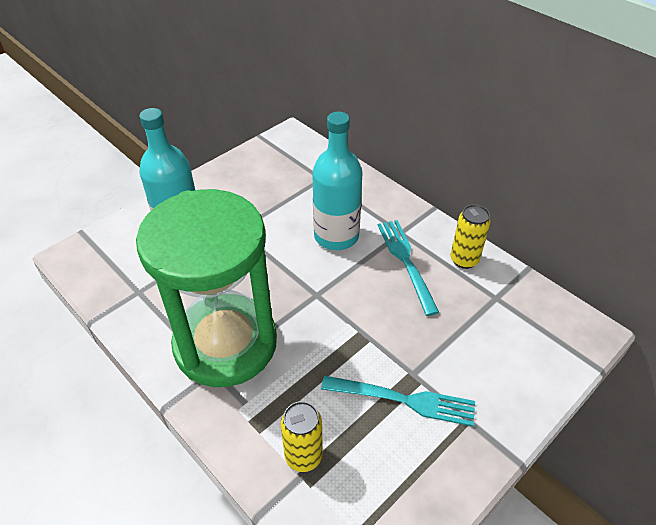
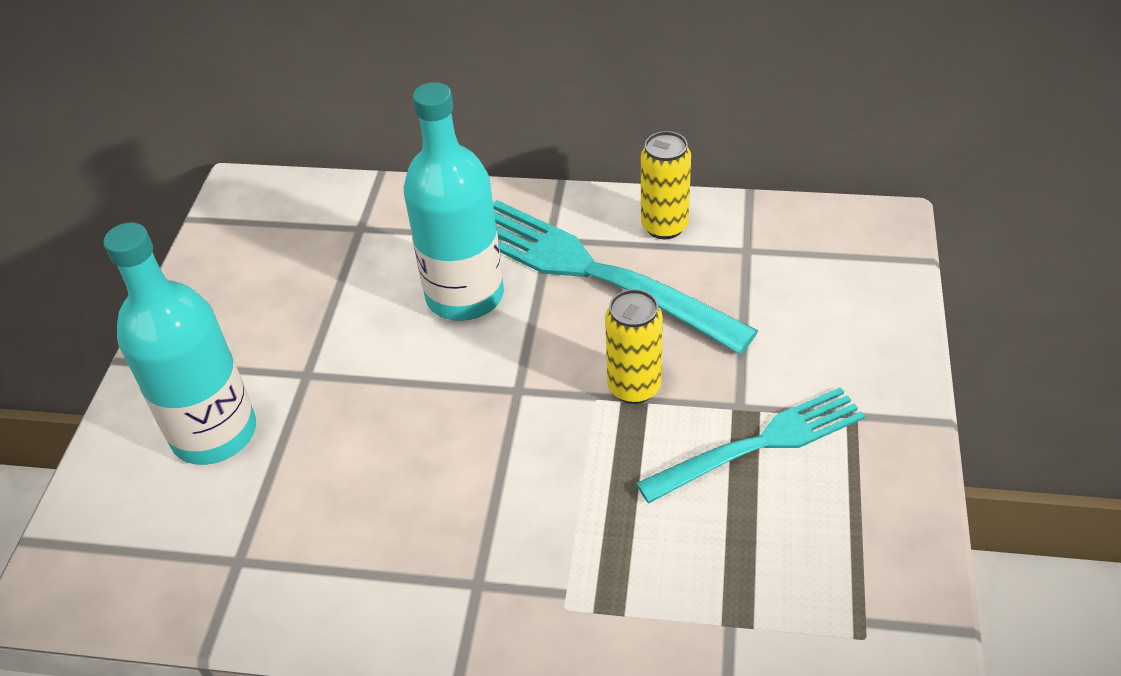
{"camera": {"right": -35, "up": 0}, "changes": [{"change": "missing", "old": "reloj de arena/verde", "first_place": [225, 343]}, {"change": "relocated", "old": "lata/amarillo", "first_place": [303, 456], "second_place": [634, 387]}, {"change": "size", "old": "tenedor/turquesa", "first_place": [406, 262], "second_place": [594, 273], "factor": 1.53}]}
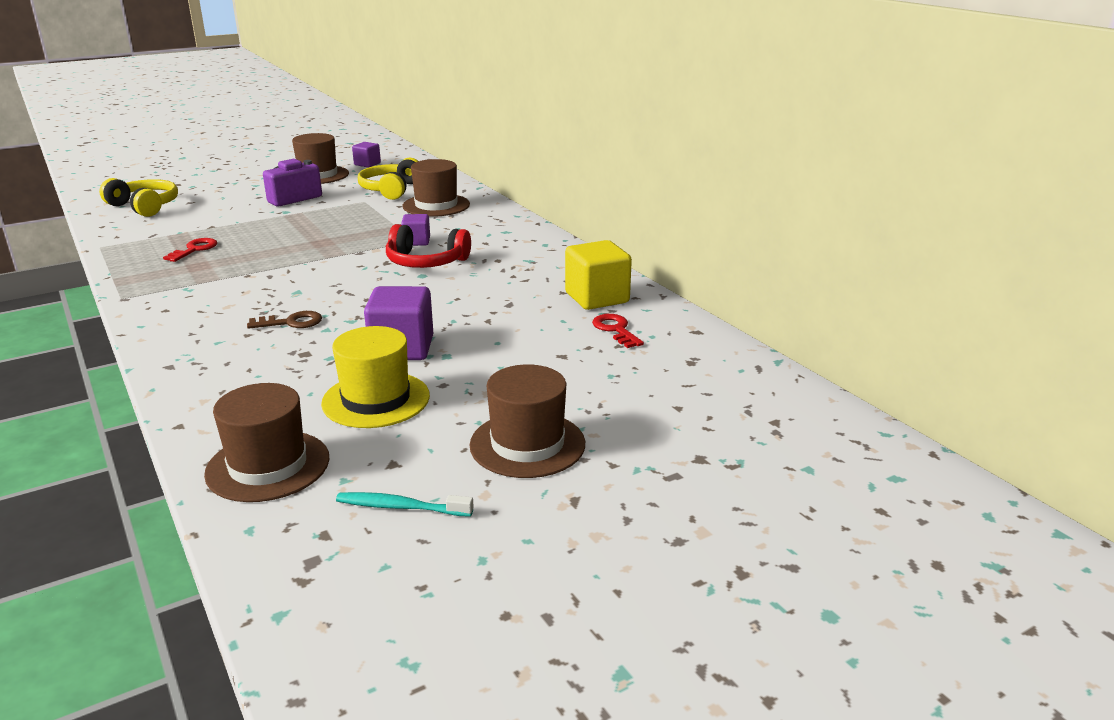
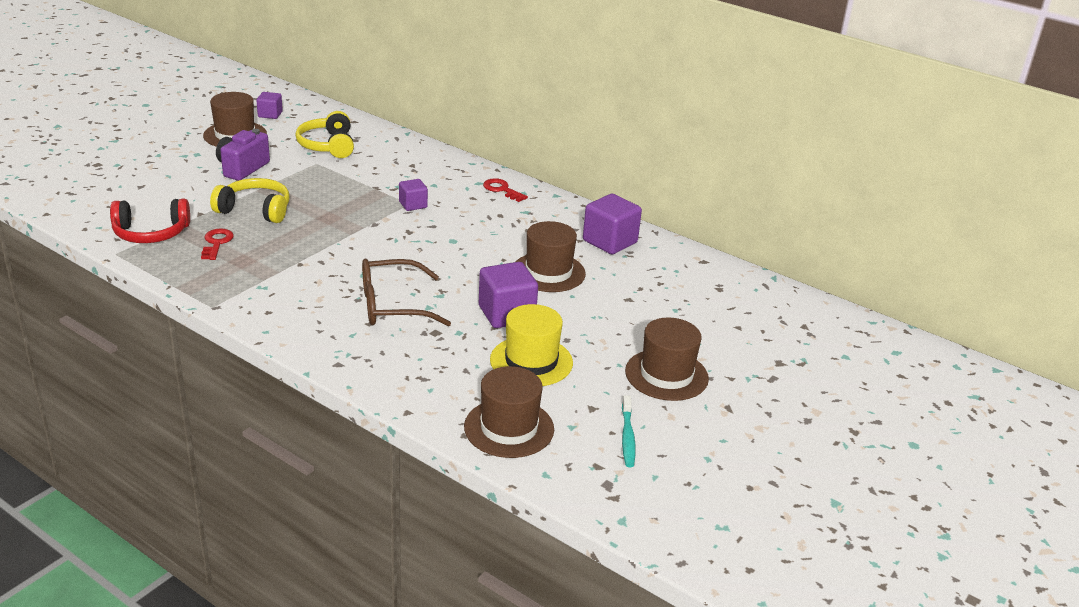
{"camera": {"right": -25, "up": 5}, "changes": [{"change": "relocated", "old": "auriculares/amarillo", "first_place": [145, 206], "second_place": [255, 210]}, {"change": "relocated", "old": "auriculares/rojo", "first_place": [426, 262], "second_place": [151, 233]}, {"change": "relocated", "old": "sombrero/marrón", "first_place": [436, 205], "second_place": [548, 272]}, {"change": "relocated", "old": "llave/rojo", "first_place": [615, 330], "second_place": [502, 190]}, {"change": "exchanged", "old": "llave/marrón", "new": "gafas/marrón", "first_place": [291, 322], "second_place": [393, 305]}, {"change": "colour", "old": "cubo/amarillo", "new": "cubo/morado", "first_place": [597, 298], "second_place": [610, 242]}, {"change": "spun", "old": "cepillo de dientes/turquesa", "first_place": [401, 507], "second_place": [627, 437], "degrees": -75}]}
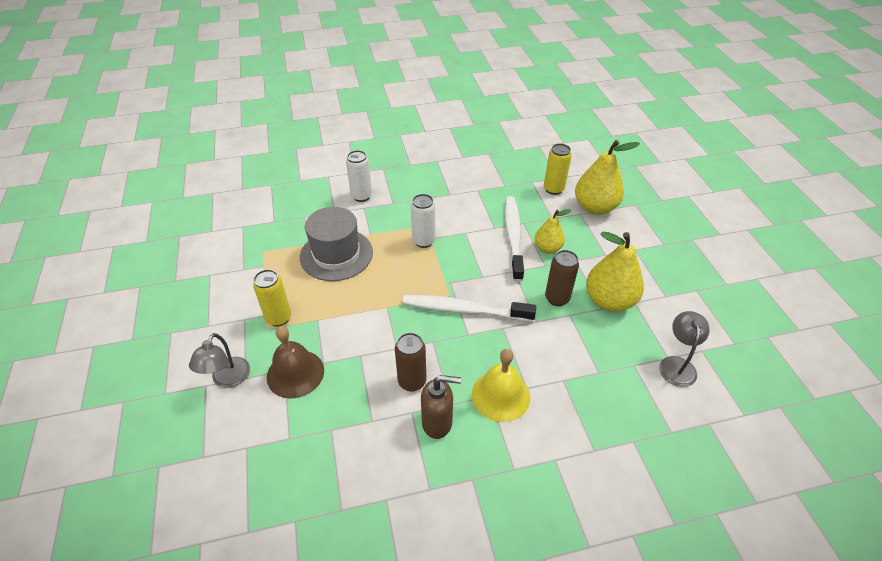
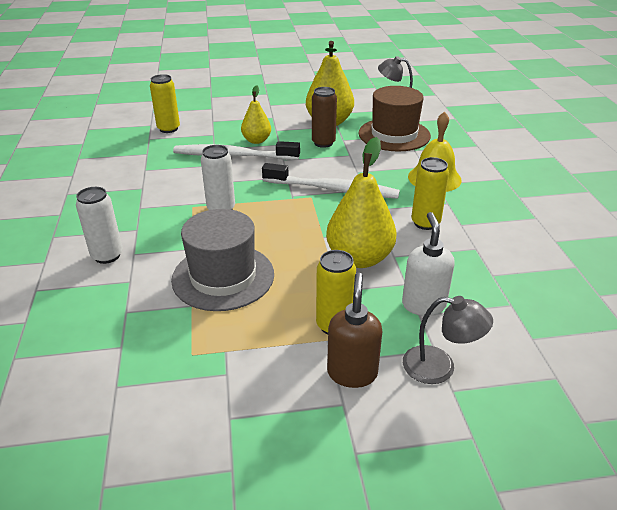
{"camera": {"right": -85, "up": -10}, "changes": [{"change": "appeared", "new": "sombrero/marrón", "second_place": [394, 134]}, {"change": "relocated", "old": "dispensador de jabón/marrón", "first_place": [437, 423], "second_place": [352, 373]}, {"change": "relocated", "old": "pera/amarillo", "first_place": [595, 207], "second_place": [359, 258]}, {"change": "exchanged", "old": "campana/marrón", "new": "dispensador de jabón/blanco", "first_place": [295, 373], "second_place": [423, 304]}, {"change": "colour", "old": "lata/marrón", "new": "lata/amarillo", "first_place": [412, 381], "second_place": [425, 223]}, {"change": "spun", "old": "cepillo de dientes/blanco", "first_place": [464, 310], "second_place": [333, 189], "degrees": -90}]}
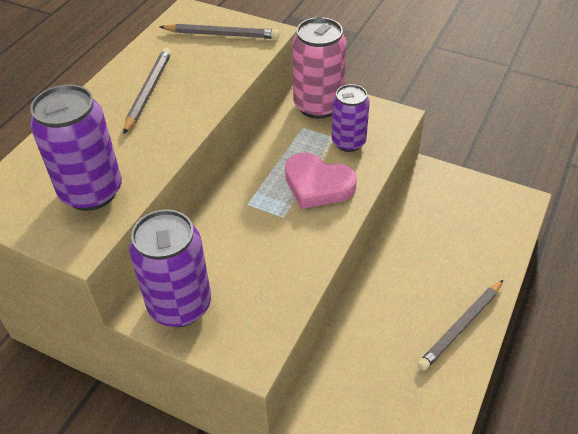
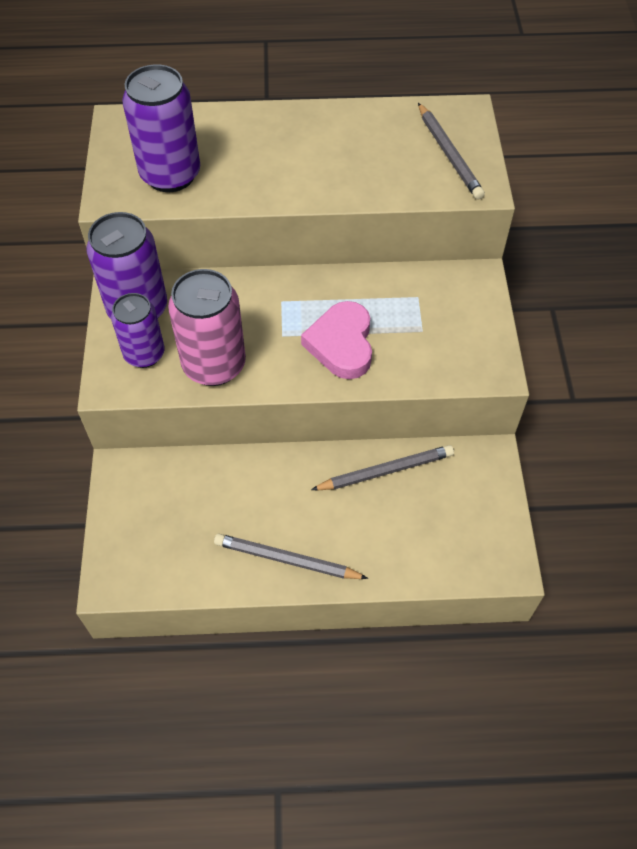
{"camera": {"right": 60, "up": 10}, "changes": [{"change": "relocated", "old": "lápiz/gris", "first_place": [149, 91], "second_place": [386, 471]}, {"change": "relocated", "old": "lata/rosa", "first_place": [318, 106], "second_place": [214, 365]}, {"change": "relocated", "old": "lata/morado", "first_place": [348, 142], "second_place": [144, 354]}]}
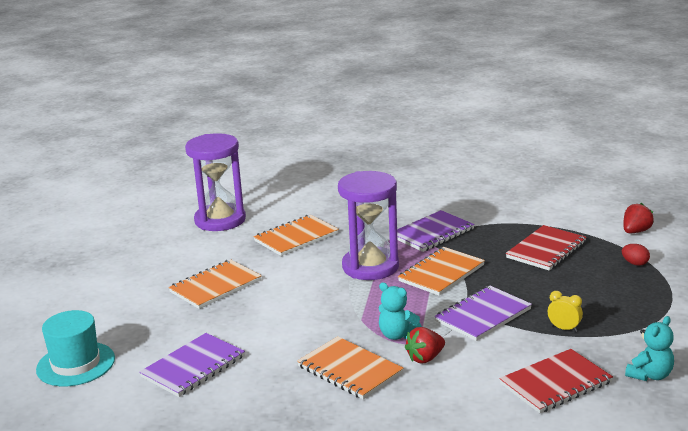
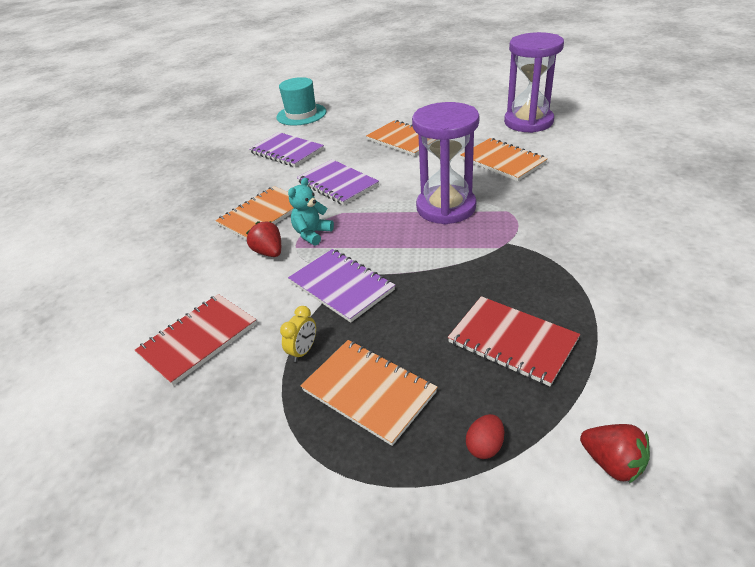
{"camera": {"right": 90, "up": 15}, "changes": [{"change": "missing", "old": "osito/turquesa", "first_place": [650, 375]}, {"change": "relocated", "old": "cuaderno/morado", "first_place": [432, 233], "second_place": [338, 184]}, {"change": "relocated", "old": "cuaderno/naranja", "first_place": [441, 273], "second_place": [368, 391]}, {"change": "spun", "old": "cuaderno/rojo", "first_place": [555, 383], "second_place": [198, 339], "degrees": 75}]}
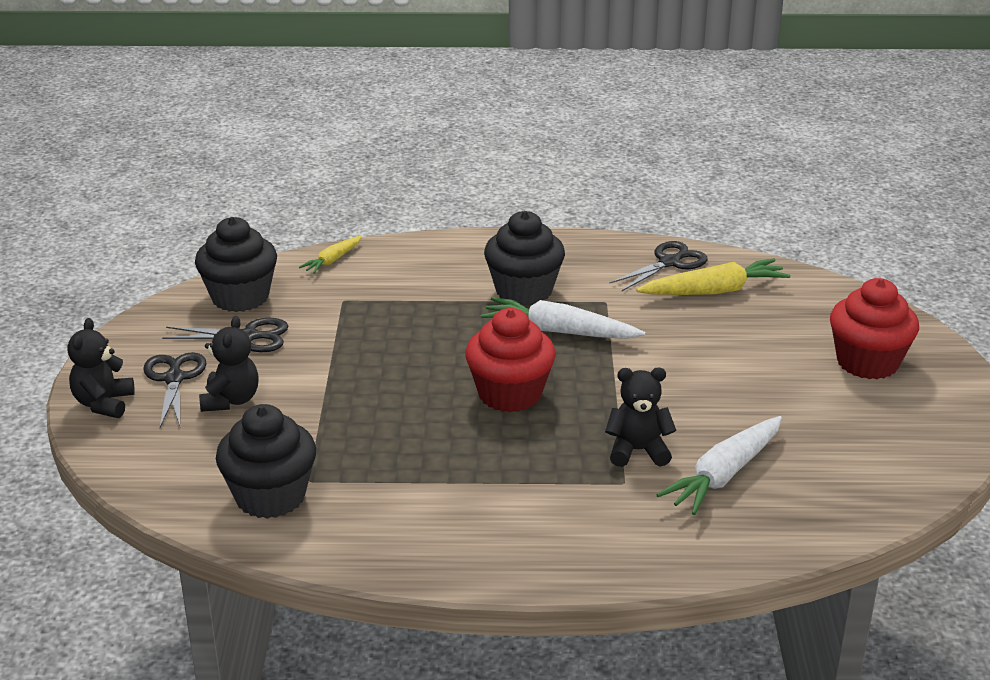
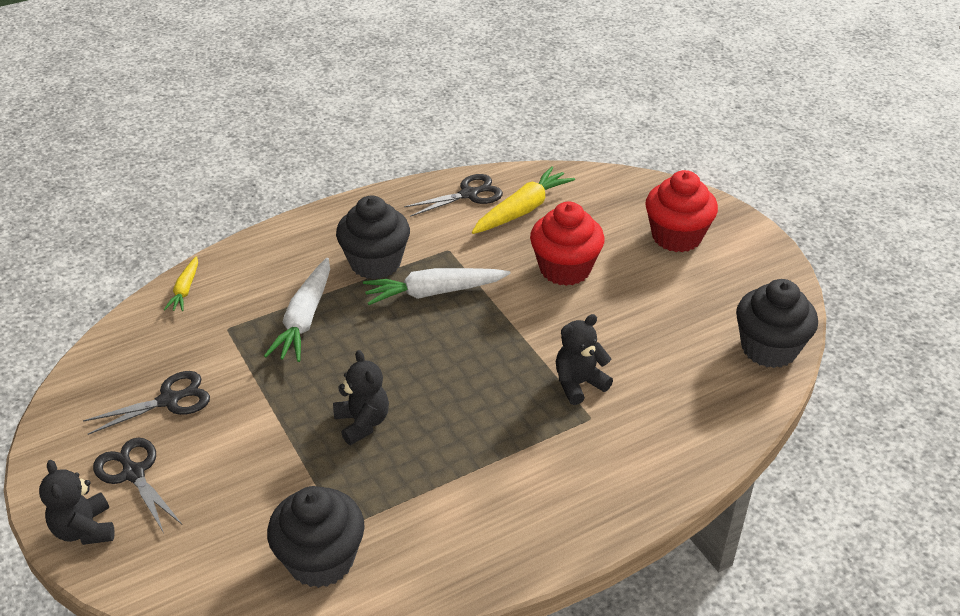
{"camera": {"right": -30, "up": 10}, "changes": [{"change": "relocated", "old": "magdalena/negro", "first_place": [240, 297], "second_place": [769, 348]}, {"change": "relocated", "old": "osito/negro", "first_place": [231, 400], "second_place": [362, 423]}, {"change": "relocated", "old": "magdalena/rojo", "first_place": [510, 394], "second_place": [565, 269]}, {"change": "relocated", "old": "zanahoria/blanco", "first_place": [724, 475], "second_place": [304, 319]}, {"change": "spun", "old": "tijeras/negro", "first_place": [669, 262], "second_place": [469, 194], "degrees": 45}]}
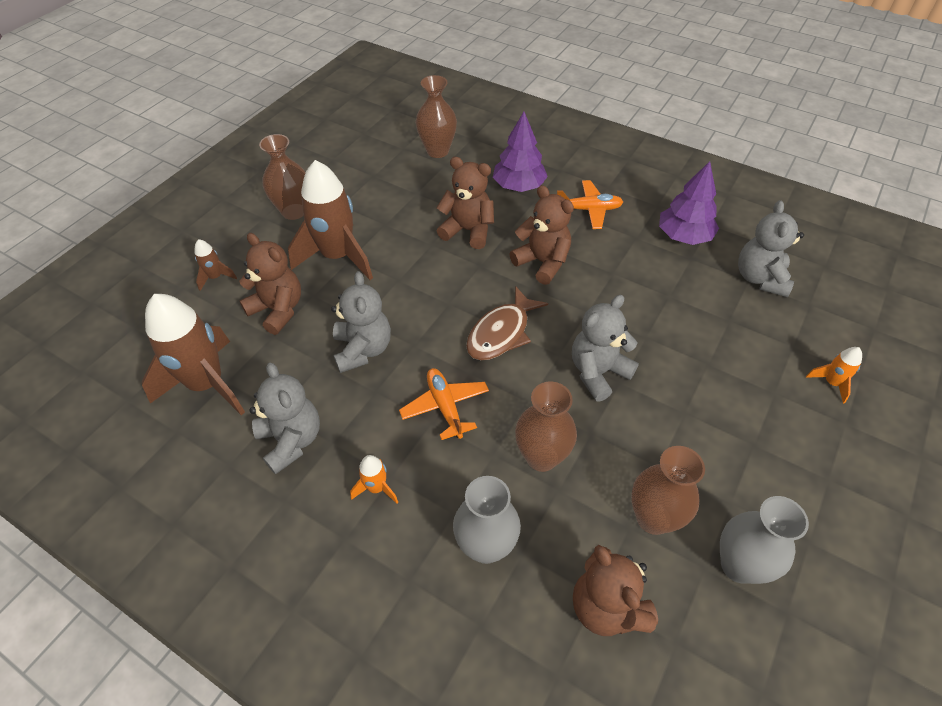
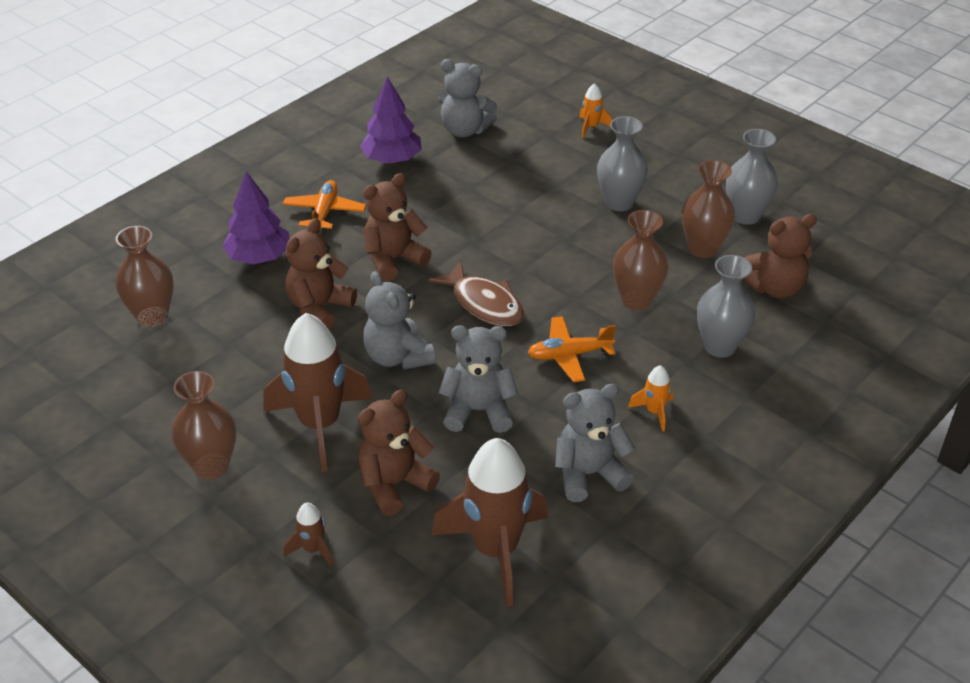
{"camera": {"right": -80, "up": -10}, "changes": [{"change": "appeared", "new": "florero/gris", "second_place": [619, 203]}, {"change": "relocated", "old": "osito/gris", "first_place": [598, 372], "second_place": [398, 357]}]}
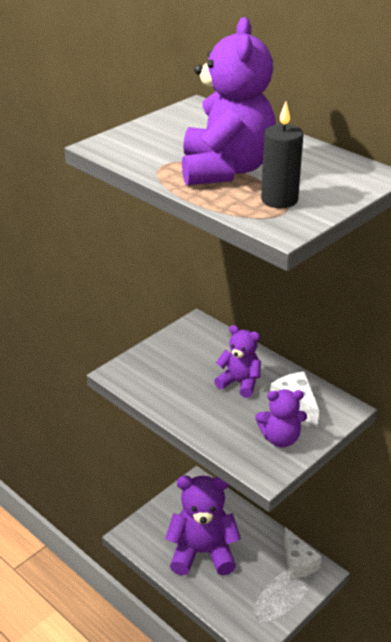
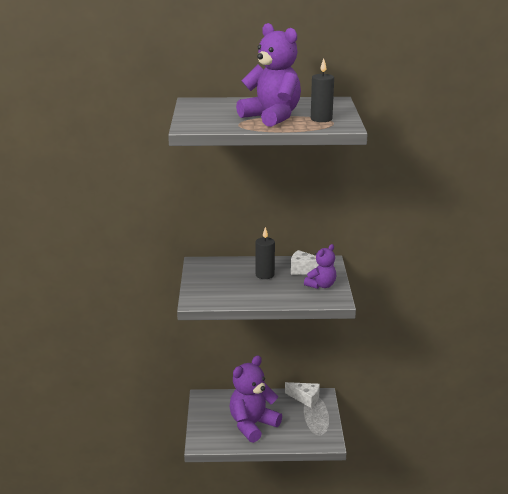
{"camera": {"right": -45, "up": -10}, "changes": [{"change": "exchanged", "old": "osito/morado", "new": "vela/negro", "first_place": [239, 383], "second_place": [265, 275]}]}
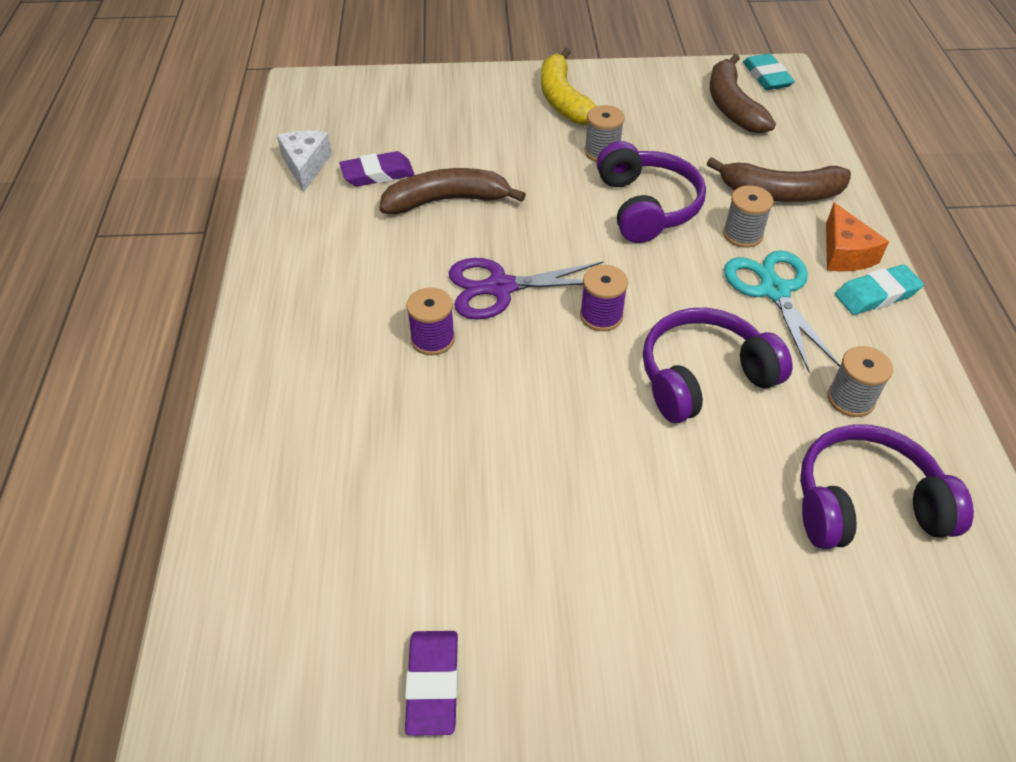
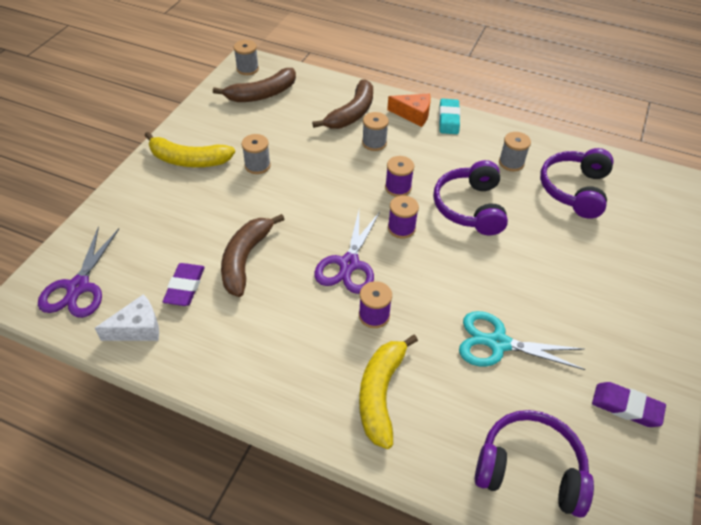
{"camera": {"right": -65, "up": 0}, "changes": [{"change": "appeared", "new": "tijeras/morado", "second_place": [78, 287]}, {"change": "appeared", "new": "plátano/amarillo", "second_place": [381, 394]}, {"change": "appeared", "new": "carrete/morado", "second_place": [398, 188]}, {"change": "relocated", "old": "auriculares/morado", "first_place": [646, 206], "second_place": [530, 469]}, {"change": "relocated", "old": "tijeras/turquesa", "first_place": [774, 291], "second_place": [498, 343]}, {"change": "exchanged", "old": "goma de borrar/turquesa", "new": "carrete/gris", "first_place": [766, 77], "second_place": [247, 69]}, {"change": "spun", "old": "queso/blanco", "first_place": [306, 166], "second_place": [138, 328], "degrees": 135}, {"change": "spun", "old": "plátano/marrón", "first_place": [732, 106], "second_place": [262, 94], "degrees": -45}]}
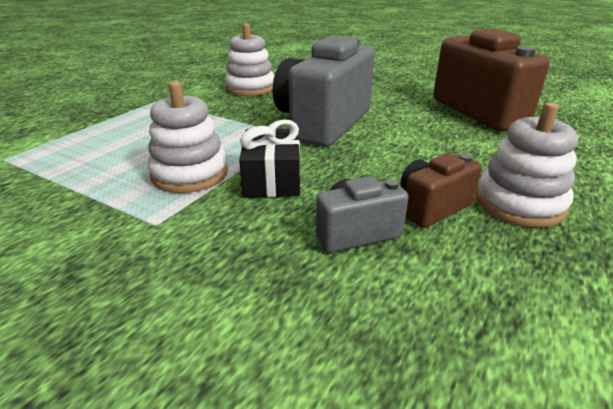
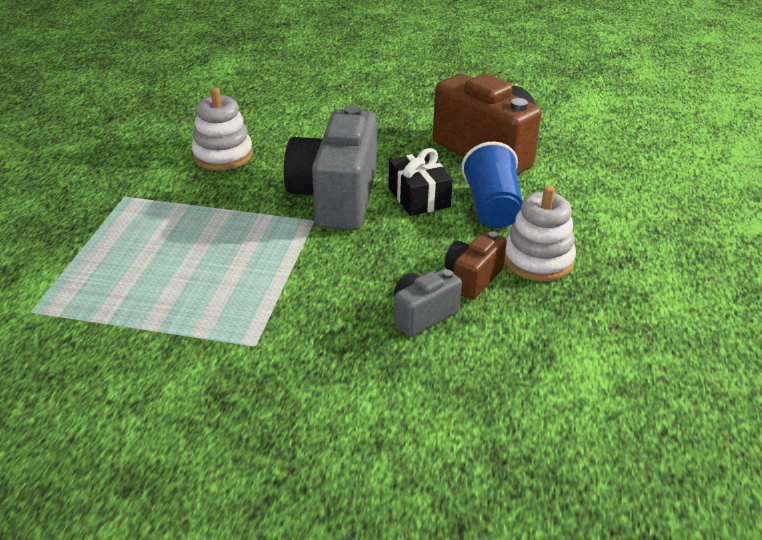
{"camera": {"right": -20, "up": 5}, "changes": [{"change": "missing", "old": "juguete apilable/blanco", "first_place": [190, 174]}, {"change": "appeared", "new": "vaso/azul", "second_place": [492, 207]}, {"change": "relocated", "old": "regalo/negro", "first_place": [272, 179], "second_place": [418, 197]}]}
